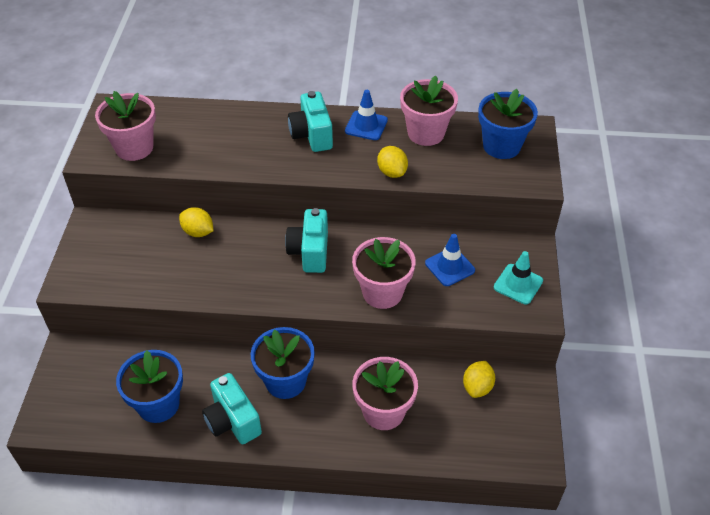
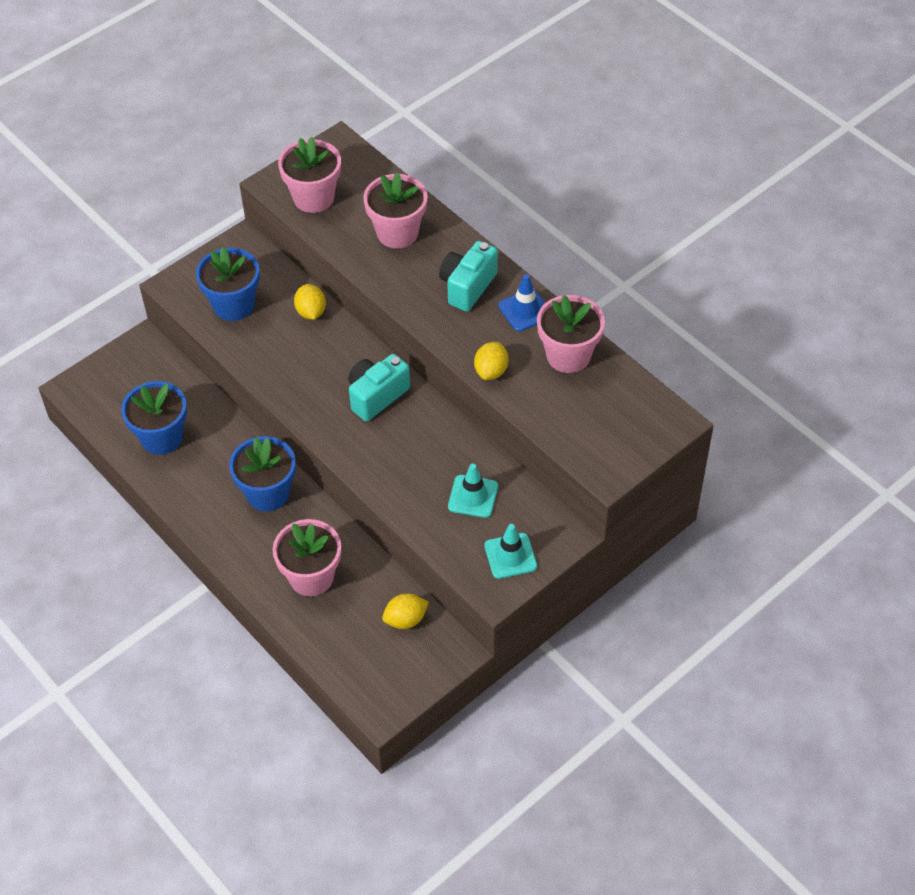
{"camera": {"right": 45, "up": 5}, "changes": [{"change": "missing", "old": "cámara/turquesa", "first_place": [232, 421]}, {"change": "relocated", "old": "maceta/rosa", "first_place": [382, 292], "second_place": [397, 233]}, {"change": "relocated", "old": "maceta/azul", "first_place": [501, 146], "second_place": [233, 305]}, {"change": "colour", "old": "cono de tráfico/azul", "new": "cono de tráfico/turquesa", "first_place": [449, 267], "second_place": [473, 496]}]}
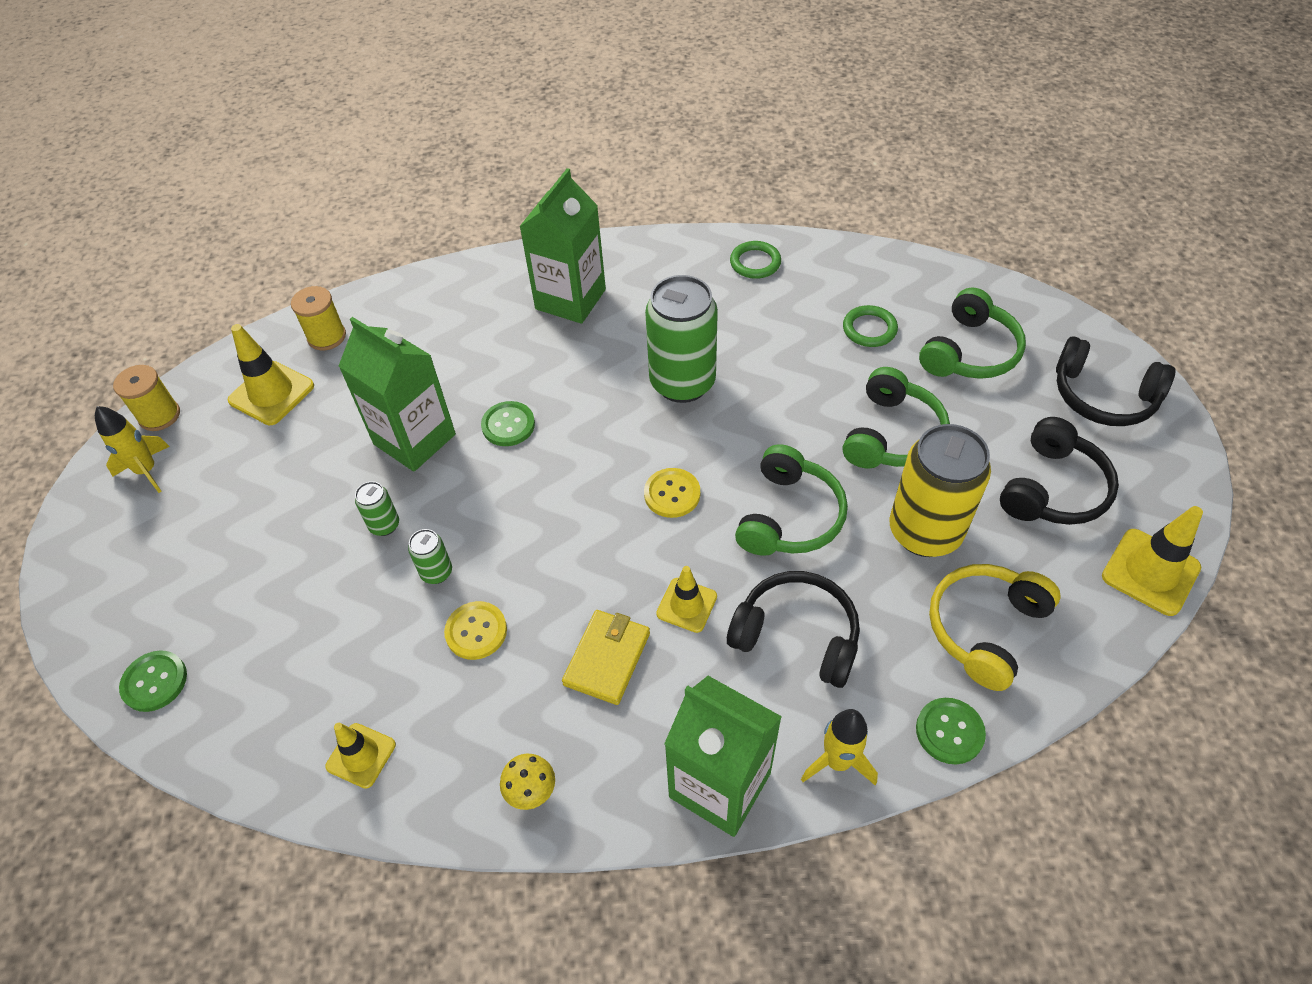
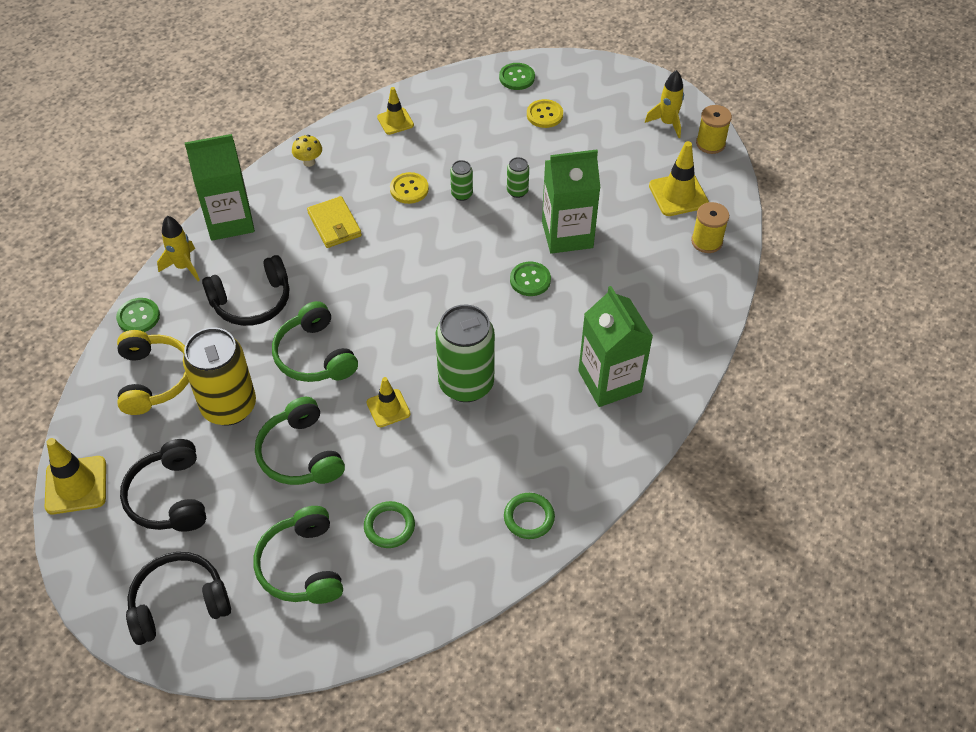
{"camera": {"right": 130, "up": 0}, "changes": [{"change": "relocated", "old": "botón/amarillo", "first_place": [672, 494], "second_place": [544, 115]}, {"change": "relocated", "old": "cono de tráfico/amarillo", "first_place": [686, 605], "second_place": [388, 408]}]}
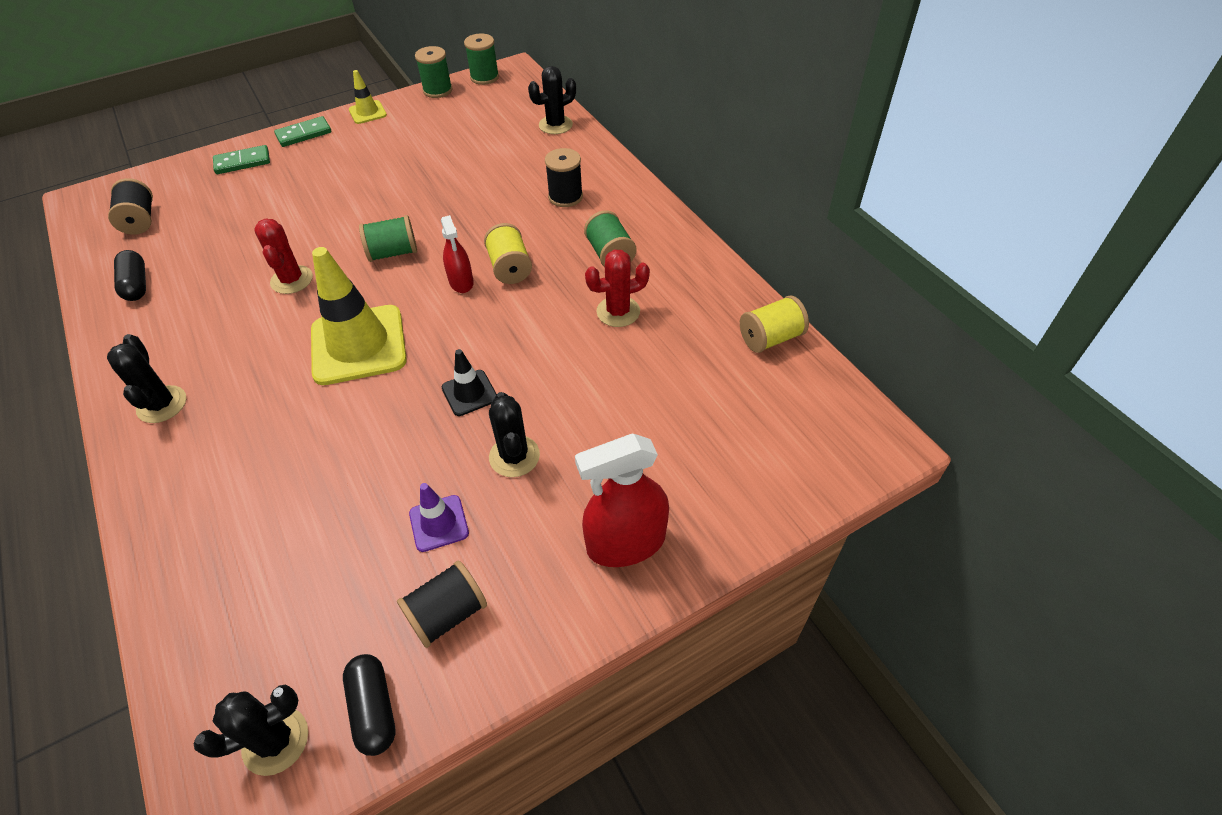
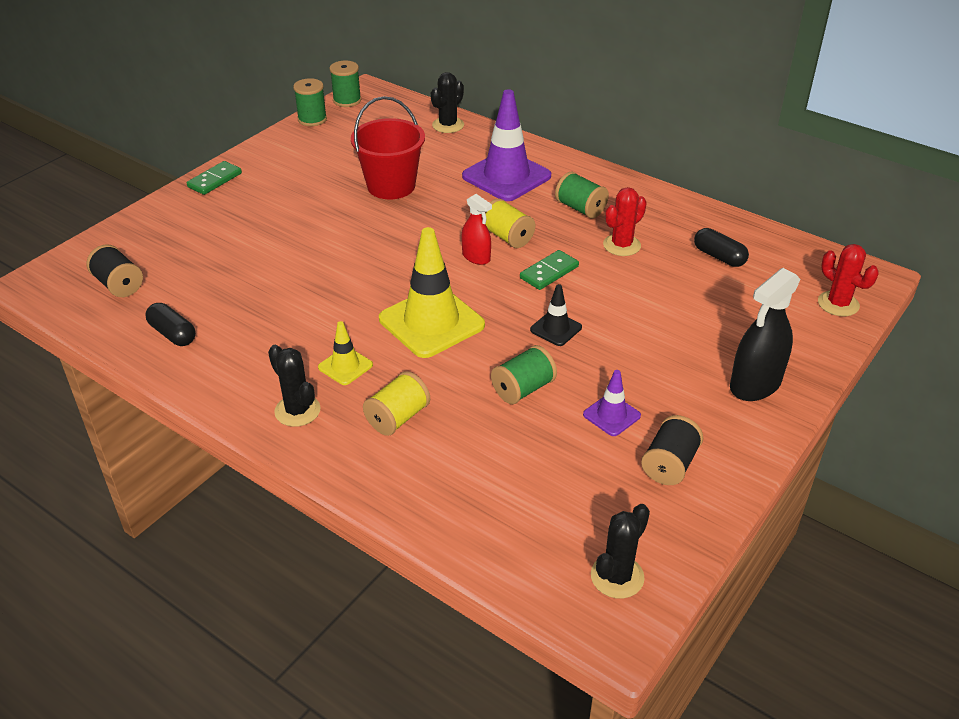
{"camera": {"right": -25, "up": -10}, "changes": [{"change": "missing", "old": "cactus/negro", "first_place": [514, 456]}, {"change": "appeared", "new": "balde/rojo", "second_place": [391, 186]}, {"change": "relocated", "old": "ficha de dominó/verde", "first_place": [242, 162], "second_place": [549, 272]}, {"change": "relocated", "old": "cactus/rojo", "first_place": [292, 280], "second_place": [838, 304]}, {"change": "relocated", "old": "cápsula/negro", "first_place": [374, 709], "second_place": [719, 257]}, {"change": "relocated", "old": "cono de tráfico/amarillo", "first_place": [367, 112], "second_place": [345, 366]}, {"change": "relocated", "old": "carrete/verde", "first_place": [393, 253], "second_place": [523, 389]}, {"change": "relocated", "old": "carrete/amarillo", "first_place": [770, 338], "second_place": [398, 418]}, {"change": "exchanged", "old": "carrete/negro", "new": "cono de tráfico/morado", "first_place": [565, 197], "second_place": [506, 176]}, {"change": "colour", "old": "pulverizador/rojo", "new": "pulverizador/negro", "first_place": [626, 543], "second_place": [755, 384]}]}
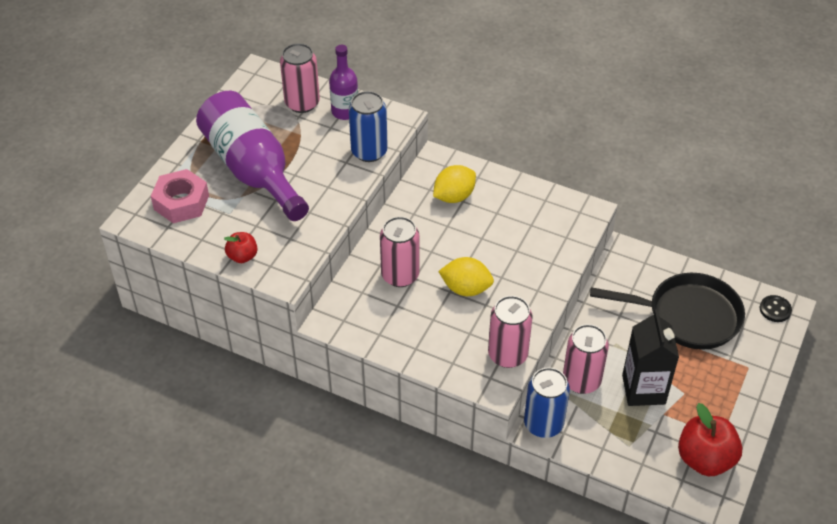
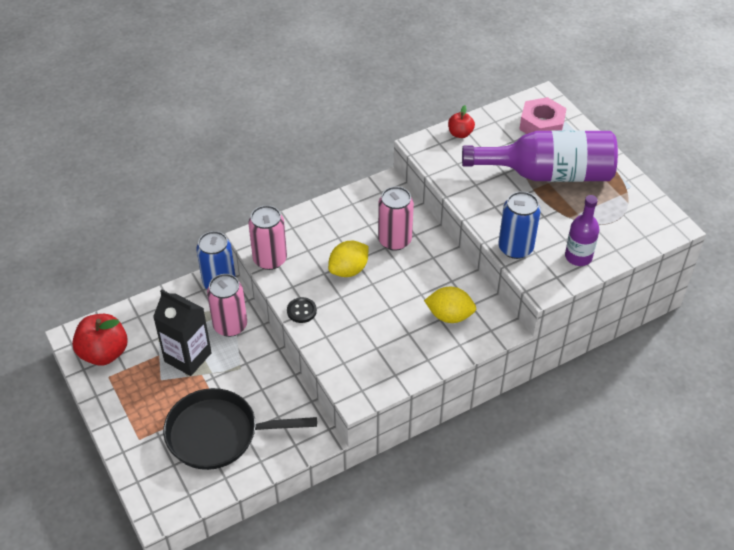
{"camera": {"right": 125, "up": 0}, "changes": [{"change": "missing", "old": "lata/rosa", "first_place": [302, 103]}, {"change": "relocated", "old": "botón/negro", "first_place": [775, 309], "second_place": [301, 311]}, {"change": "spun", "old": "limón/amarillo", "first_place": [454, 196], "second_place": [449, 316], "degrees": -75}, {"change": "spun", "old": "sartén/negro", "first_place": [687, 316], "second_place": [219, 434], "degrees": 45}]}
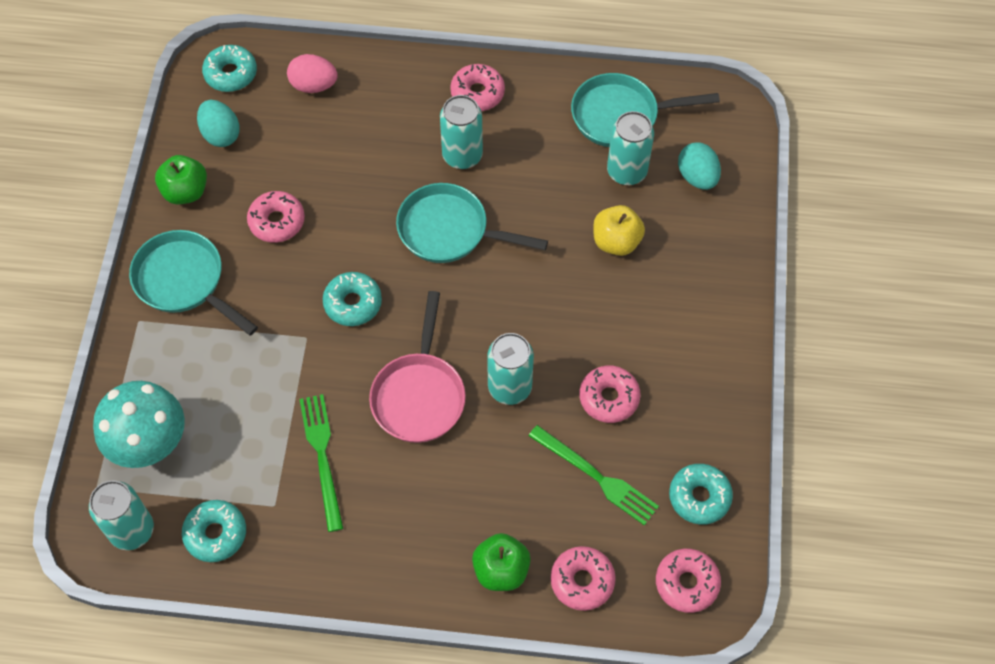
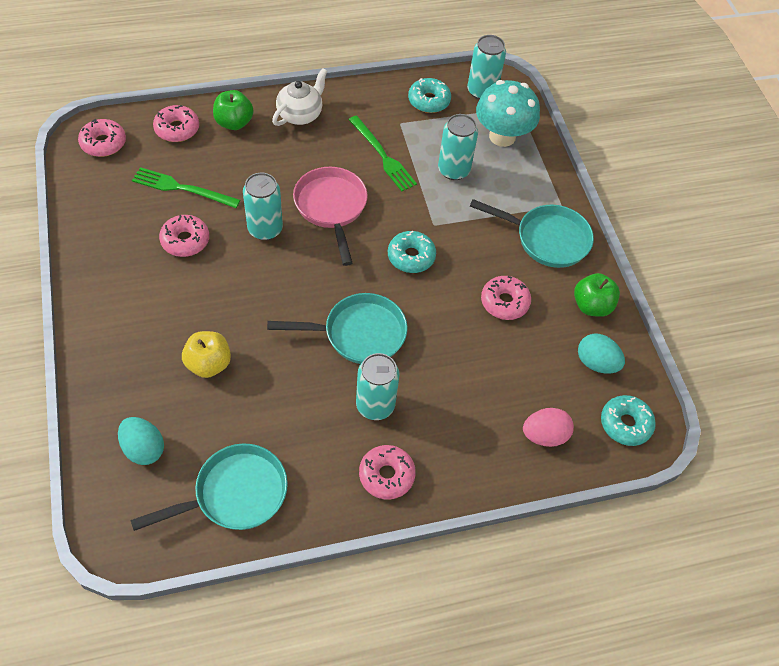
{"camera": {"right": 155, "up": -5}, "changes": [{"change": "missing", "old": "rosquilla/turquesa", "first_place": [699, 497]}, {"change": "appeared", "new": "tetera/blanco", "second_place": [300, 114]}, {"change": "relocated", "old": "lata/turquesa", "first_place": [627, 171], "second_place": [453, 170]}]}
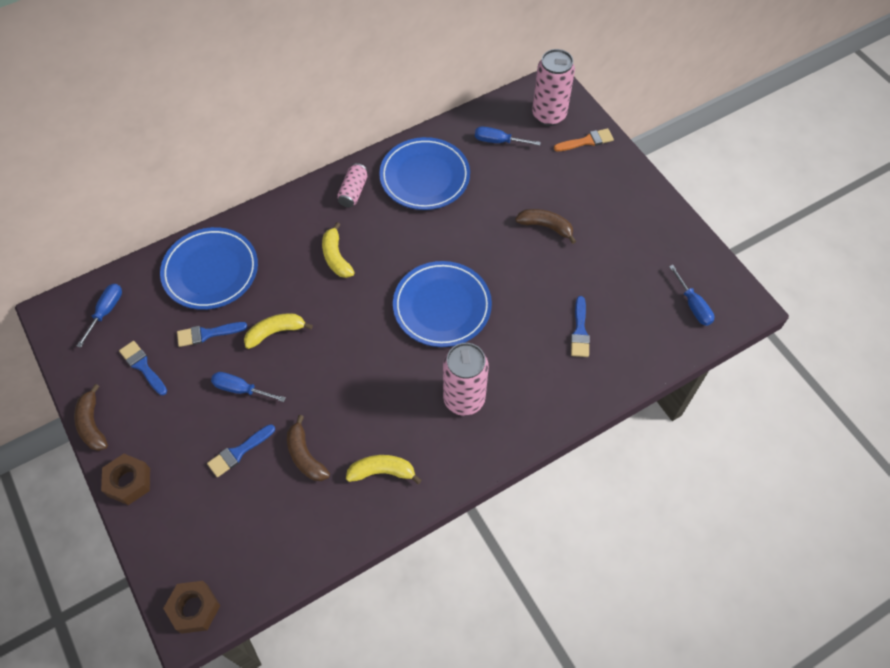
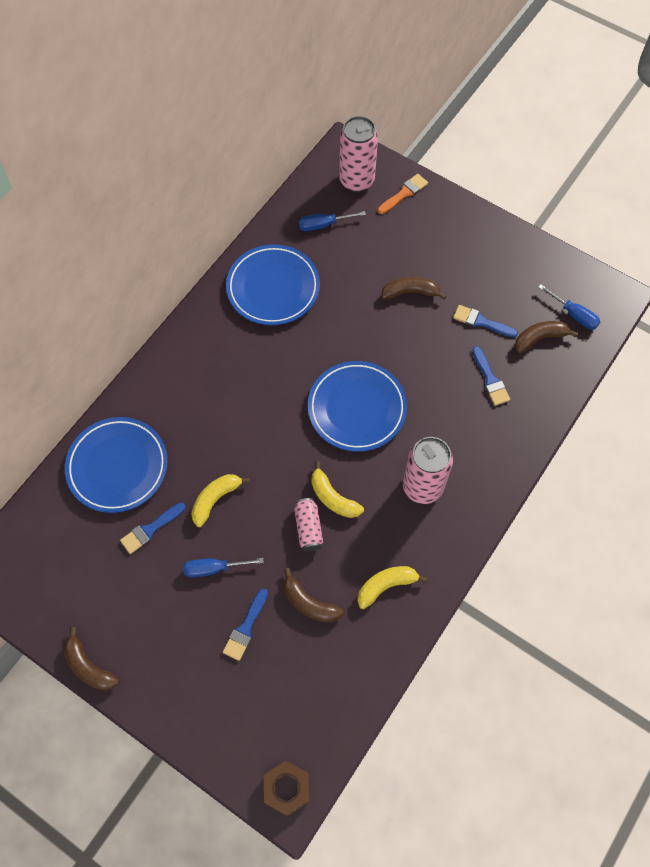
{"camera": {"right": -25, "up": 5}, "changes": [{"change": "missing", "old": "destornillador/azul", "first_place": [106, 312]}, {"change": "missing", "old": "tuerca/marrón", "first_place": [128, 482]}, {"change": "appeared", "new": "plátano/marrón", "second_place": [539, 338]}, {"change": "relocated", "old": "pincel/azul", "first_place": [142, 366], "second_place": [481, 322]}, {"change": "relocated", "old": "plátano/amarillo", "first_place": [336, 257], "second_place": [333, 498]}, {"change": "relocated", "old": "lata/rosa", "first_place": [353, 191], "second_place": [308, 528]}]}
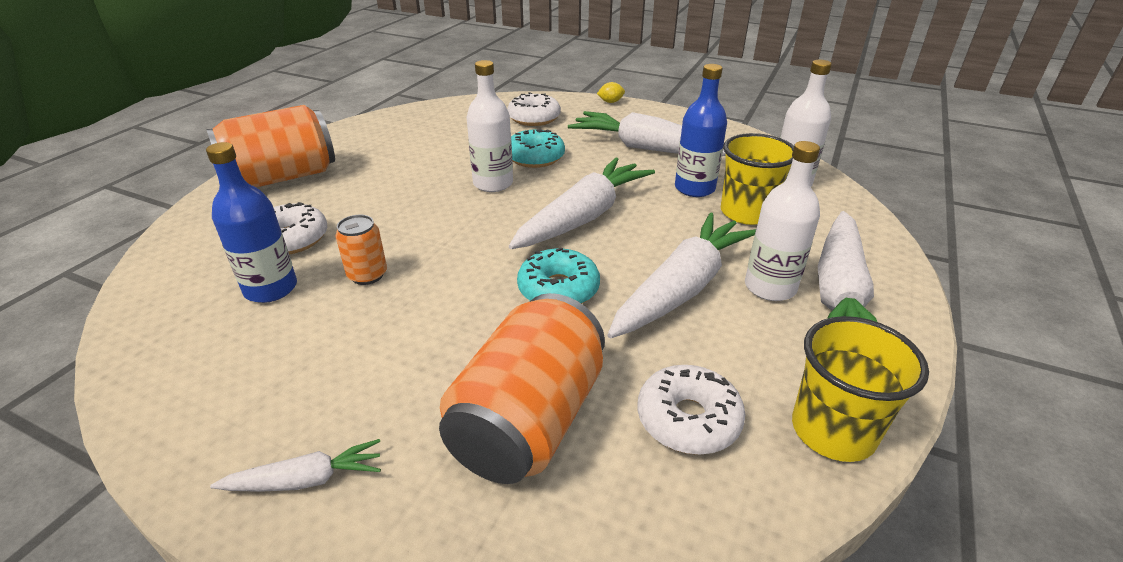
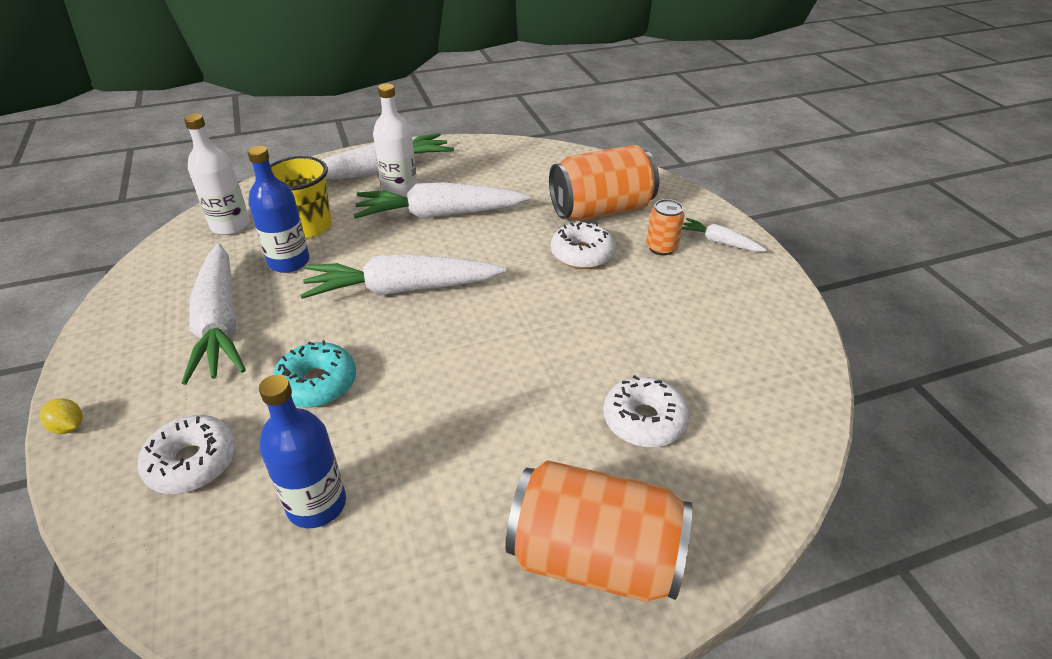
{"camera": {"right": -135, "up": 5}, "changes": [{"change": "missing", "old": "botella/blanco", "first_place": [493, 183]}, {"change": "missing", "old": "rosquilla/turquesa", "first_place": [558, 289]}, {"change": "missing", "old": "vaso/amarillo", "first_place": [833, 431]}, {"change": "relocated", "old": "botella/azul", "first_place": [271, 288], "second_place": [317, 504]}, {"change": "relocated", "old": "lata/naranja", "first_place": [367, 275], "second_place": [661, 248]}, {"change": "relocated", "old": "rosquilla/blanco", "first_place": [688, 419], "second_place": [582, 254]}]}
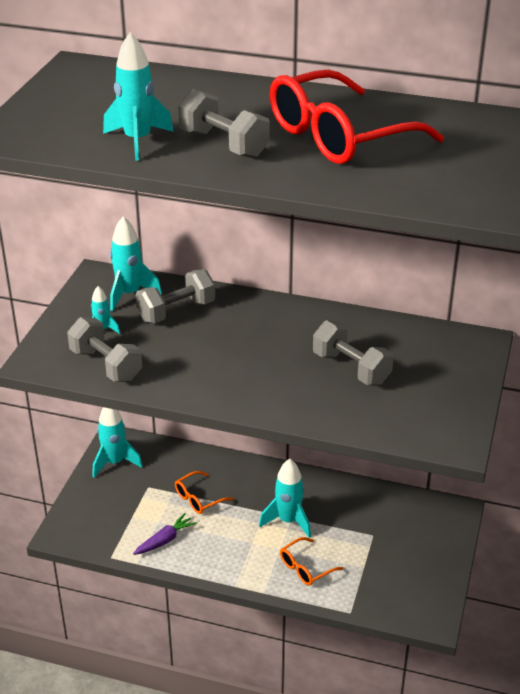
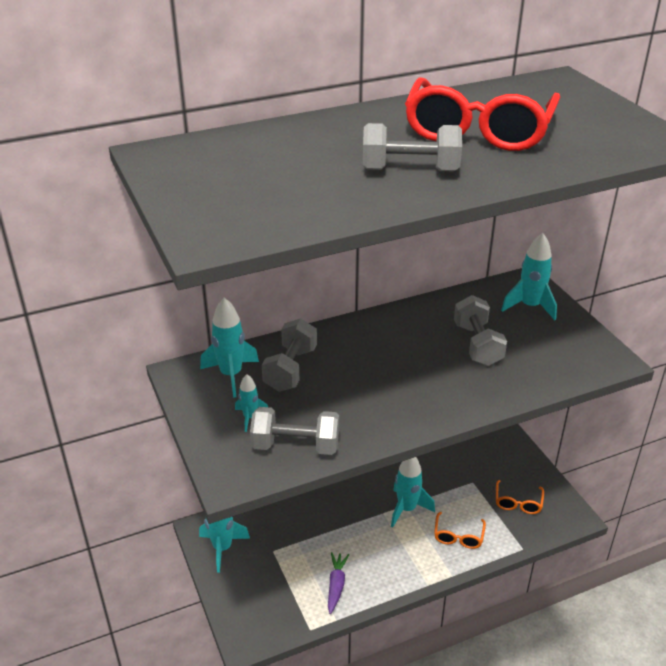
{"camera": {"right": -40, "up": 0}, "changes": [{"change": "relocated", "old": "cohete/turquesa", "first_place": [138, 141], "second_place": [530, 306]}, {"change": "relocated", "old": "gafas/naranja", "first_place": [198, 499], "second_place": [518, 503]}, {"change": "spun", "old": "mancuerna/gris", "first_place": [351, 368], "second_place": [477, 344], "degrees": 75}]}
